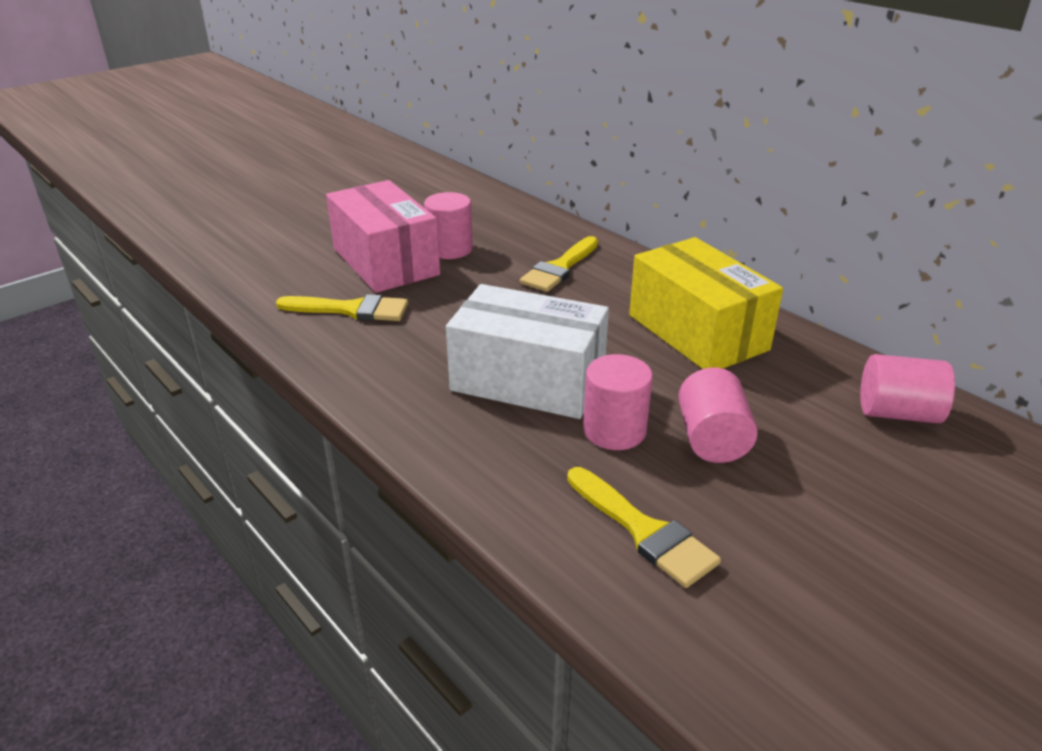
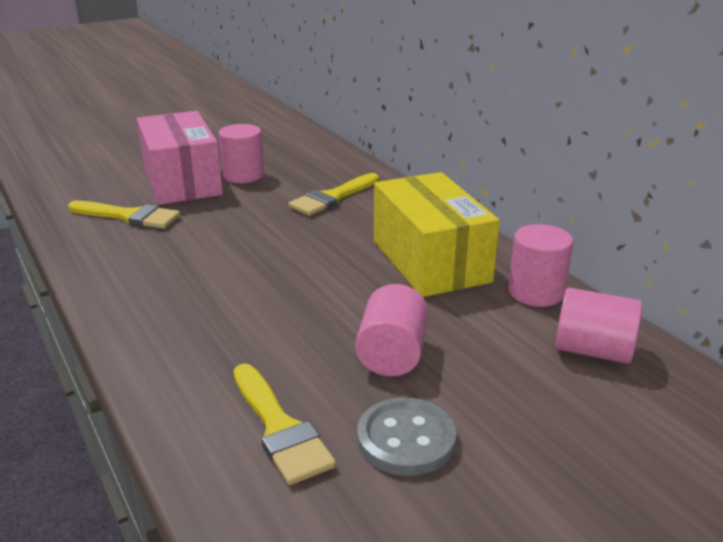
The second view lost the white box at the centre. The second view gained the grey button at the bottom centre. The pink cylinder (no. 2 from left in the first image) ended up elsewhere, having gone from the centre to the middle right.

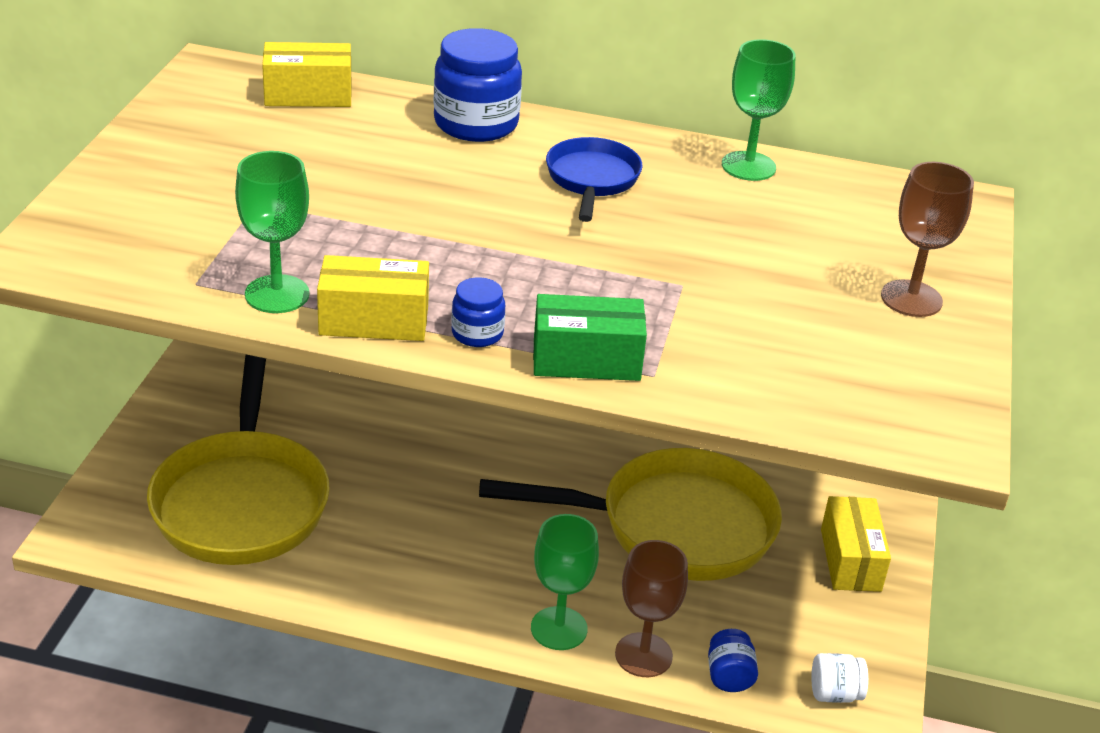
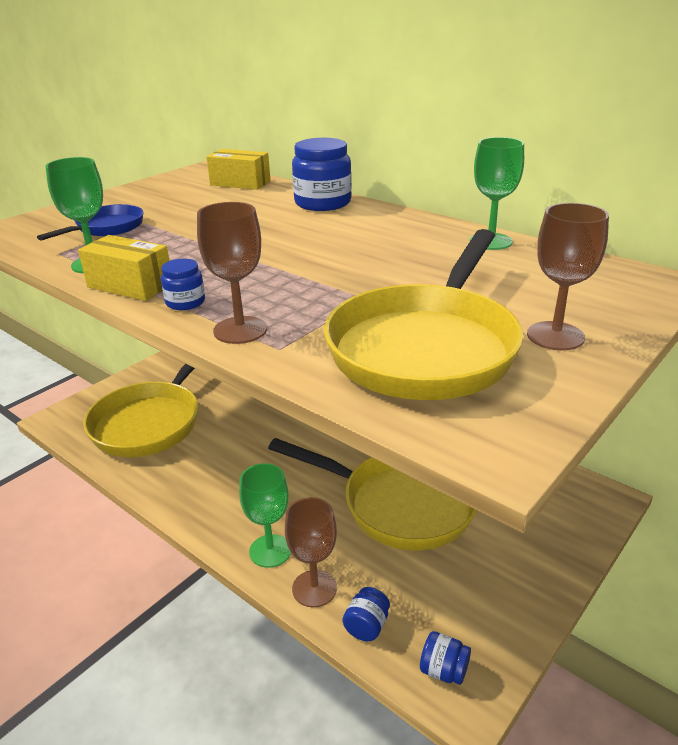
The second view lost the yellow box (no. 3 from left) at the bottom right. The second view gained the yellow pan (no. 3 from left) at the centre. The blue pan ended up elsewhere, having gone from the top centre to the top left. Where the green box stood at the centre, the brown goblet (no. 1 from left) came to stand at the centre. What was the white jar at the bottom right turned into the blue jar (no. 4 from left) at the bottom centre.

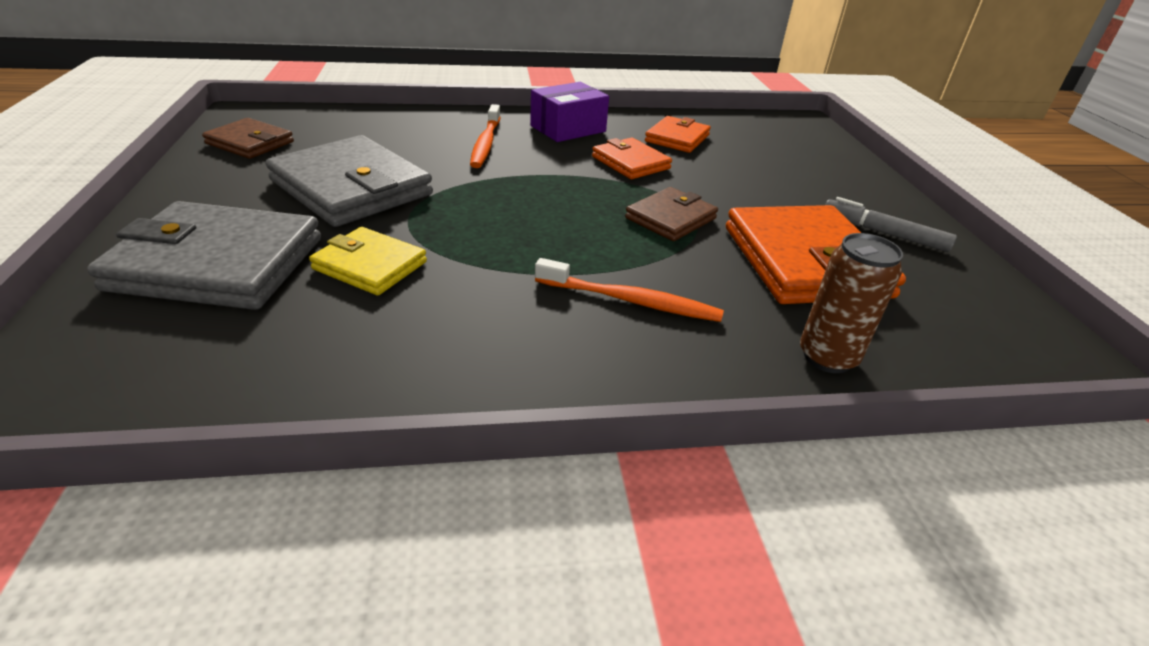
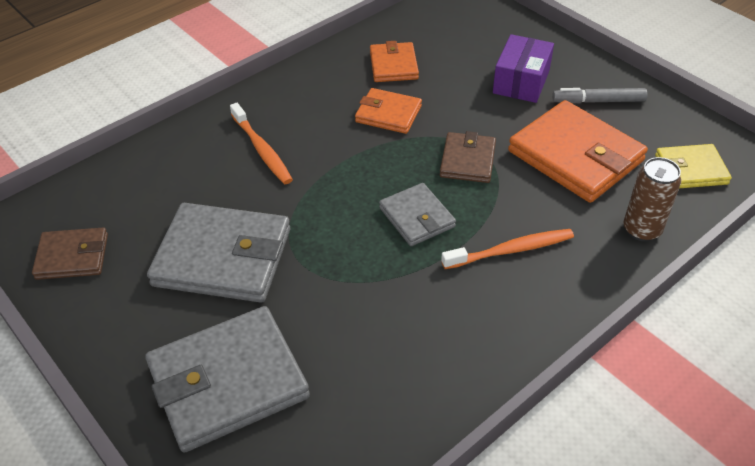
The second view gained the grey wallet (no. 3 from left) at the centre. The yellow wallet ended up elsewhere, having gone from the middle left to the middle right. The purple box ended up elsewhere, having gone from the top centre to the top right.

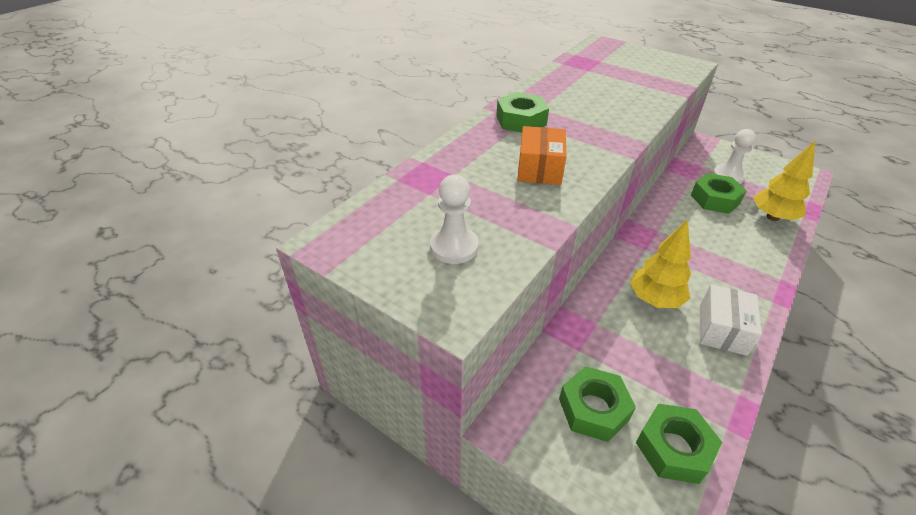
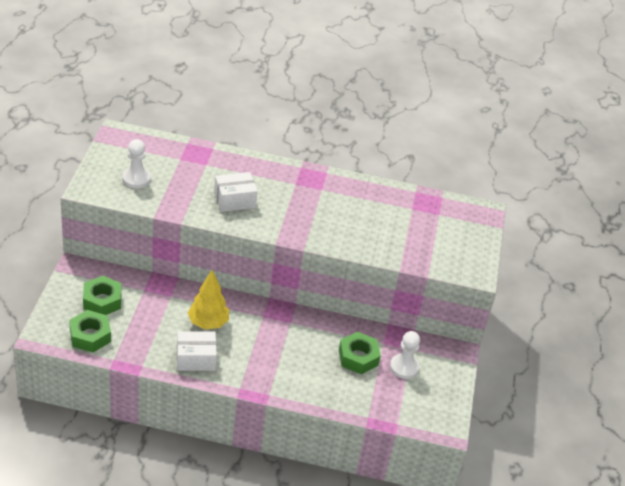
The second view lost the green nut (no. 1 from left) at the top centre. The second view lost the yellow tree (no. 2 from left) at the middle right. What was the orange box at the top centre turned into the white box (no. 2 from left) at the centre.

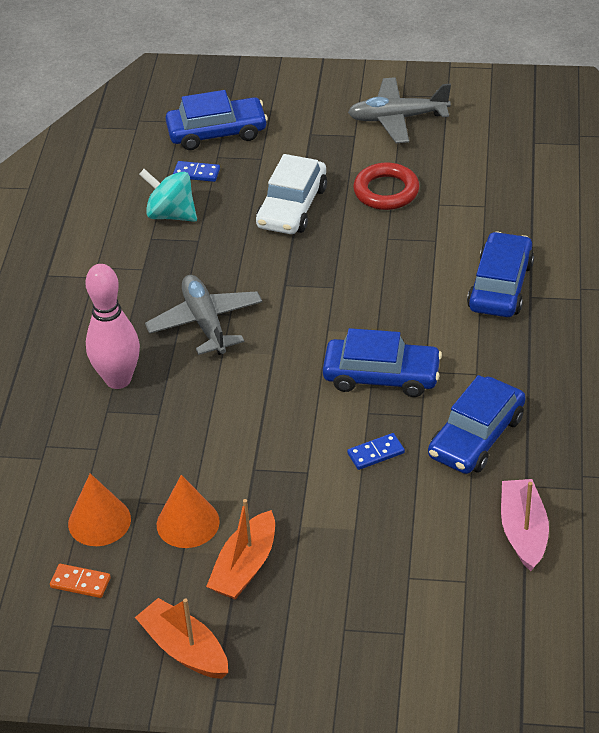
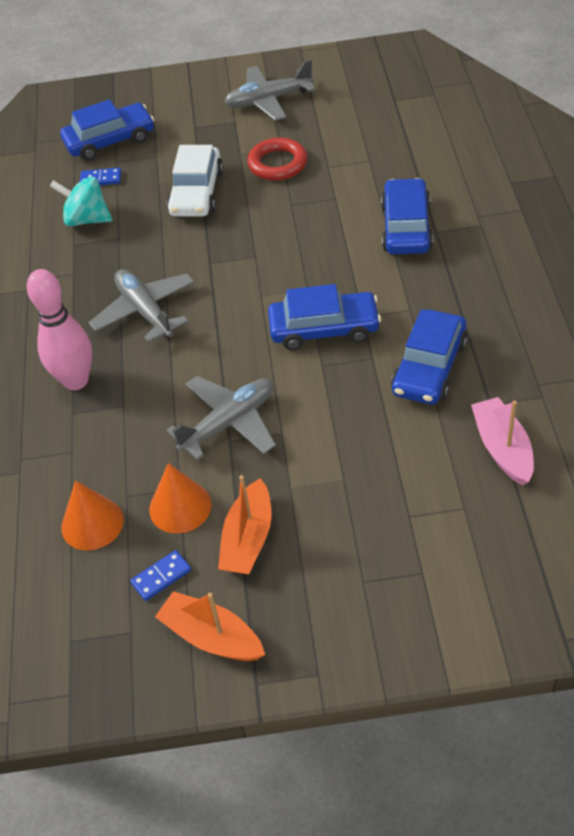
The second view lost the orange domino at the bottom left. The second view gained the grey plane (no. 2 from left) at the centre. The blue domino (no. 2 from left) ended up elsewhere, having gone from the centre to the bottom left.

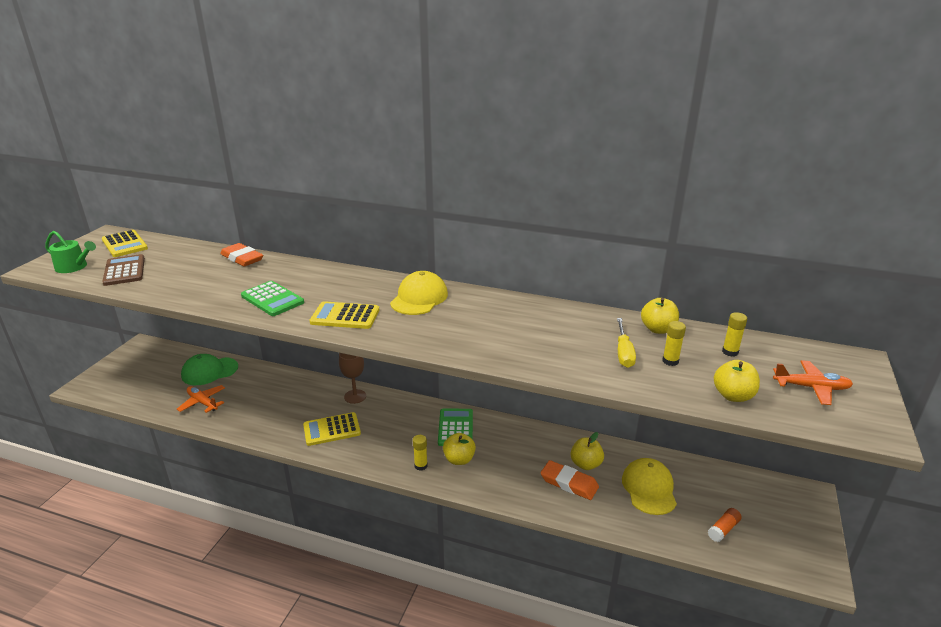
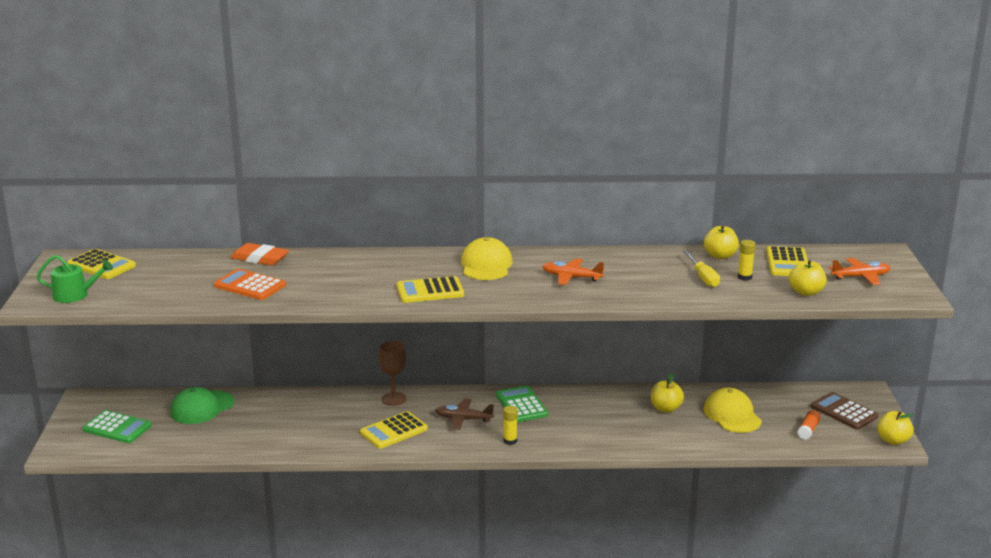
The second view lost the orange eraser (no. 2 from left) at the bottom centre. The second view gained the orange calculator at the middle left. The second view gained the brown plane at the bottom centre. The brown calculator ended up elsewhere, having gone from the middle left to the bottom right. The orange plane (no. 1 from left) ended up elsewhere, having gone from the middle left to the centre. The green calculator (no. 1 from left) ended up elsewhere, having gone from the middle left to the bottom left. The yellow apple (no. 1 from left in the first image) ended up elsewhere, having gone from the bottom centre to the bottom right. Where the yellow glue stick (no. 3 from left) stood at the middle right, the yellow calculator (no. 4 from left) came to stand at the middle right.

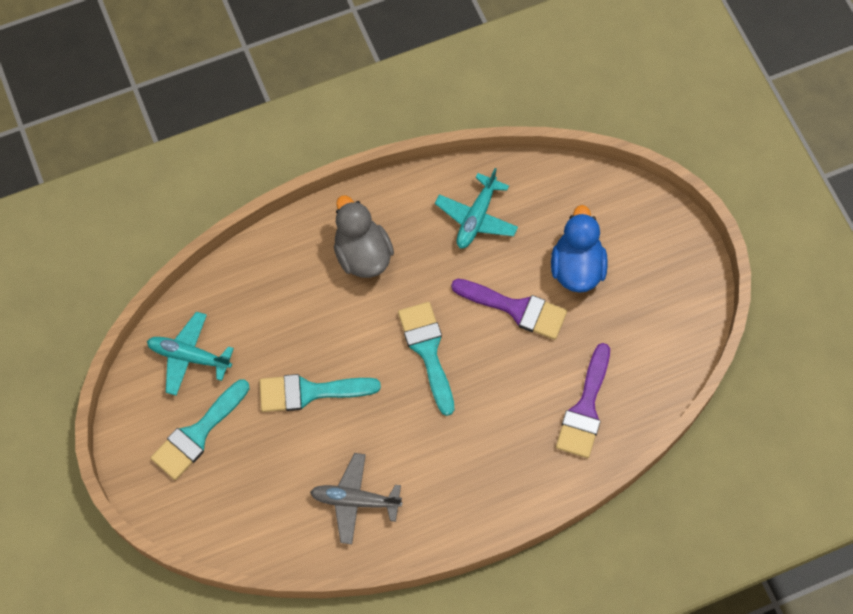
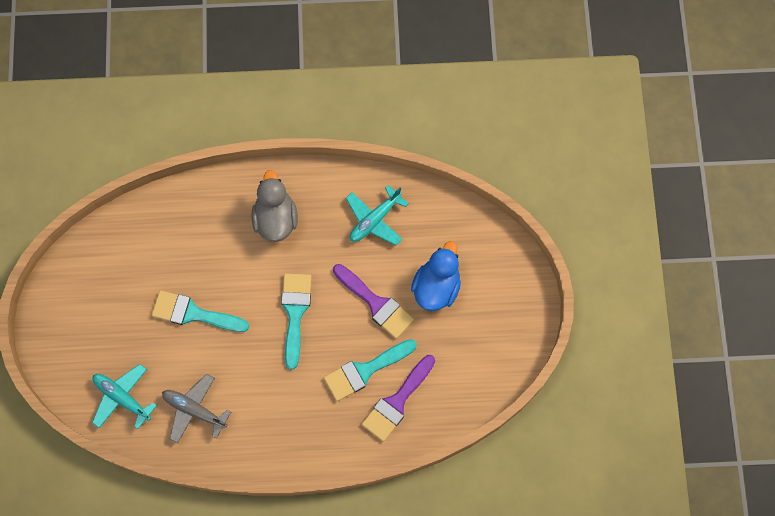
The turquoise plane (no. 1 from left) ended up elsewhere, having gone from the middle left to the bottom left. The turquoise brush (no. 1 from left in the first image) ended up elsewhere, having gone from the bottom left to the bottom centre.

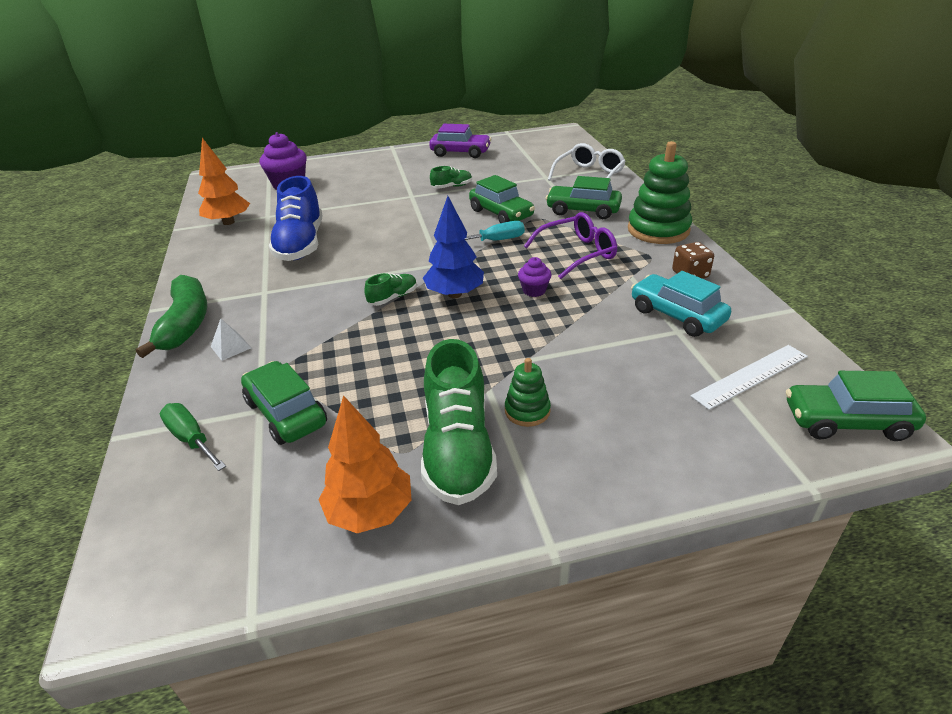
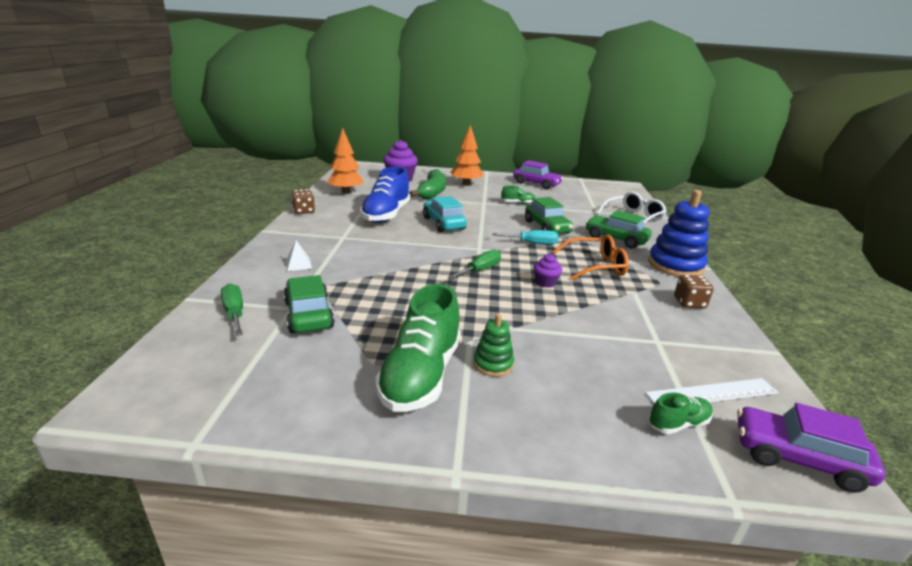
The second view gained the brown dice (no. 1 from left) at the middle left. The green banana ended up elsewhere, having gone from the middle left to the top centre. The orange tree (no. 2 from left) ended up elsewhere, having gone from the centre to the top centre. The green shoe (no. 1 from left in the first image) ended up elsewhere, having gone from the centre to the bottom right. The turquoise car ended up elsewhere, having gone from the middle right to the centre. Where the blue tree stood at the centre, the green screwdriver (no. 2 from left) came to stand at the centre. What was the purple glasses at the centre turned into the orange glasses at the centre. What was the green stacking toy (no. 2 from left) at the top right turned into the blue stacking toy at the middle right. What was the green car (no. 4 from left) at the middle right turned into the purple car (no. 2 from left) at the bottom right.

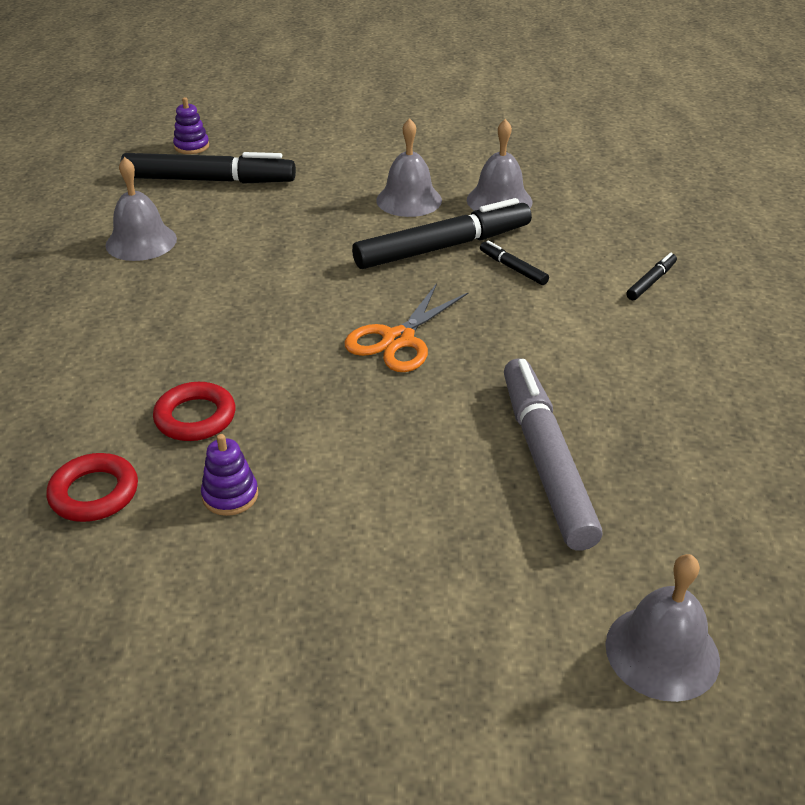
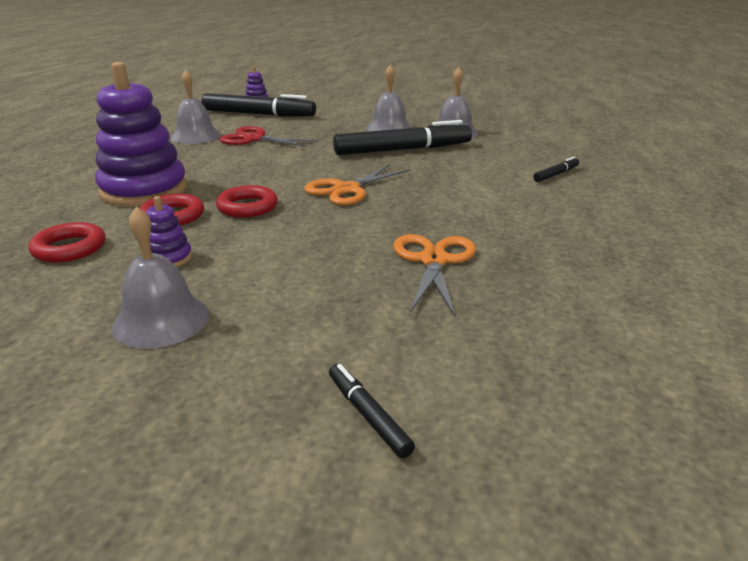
The second view gained the purple stacking toy (no. 1 from left) at the top left. The second view gained the red ring (no. 3 from left) at the middle left. The second view gained the red scissors at the top centre. The black marker (no. 3 from left in the first image) ended up elsewhere, having gone from the top centre to the bottom centre. The grey bell (no. 4 from left in the first image) ended up elsewhere, having gone from the bottom right to the middle left. Where the grey marker stood at the middle right, the orange scissors (no. 2 from left) came to stand at the centre.

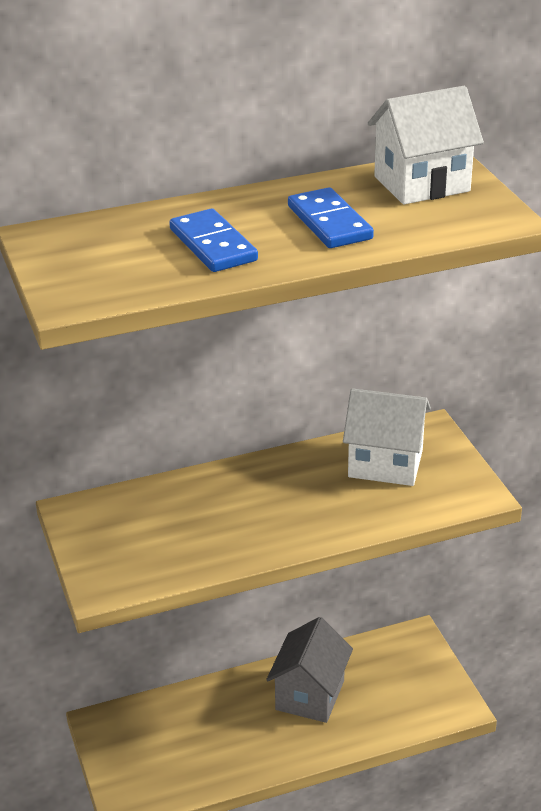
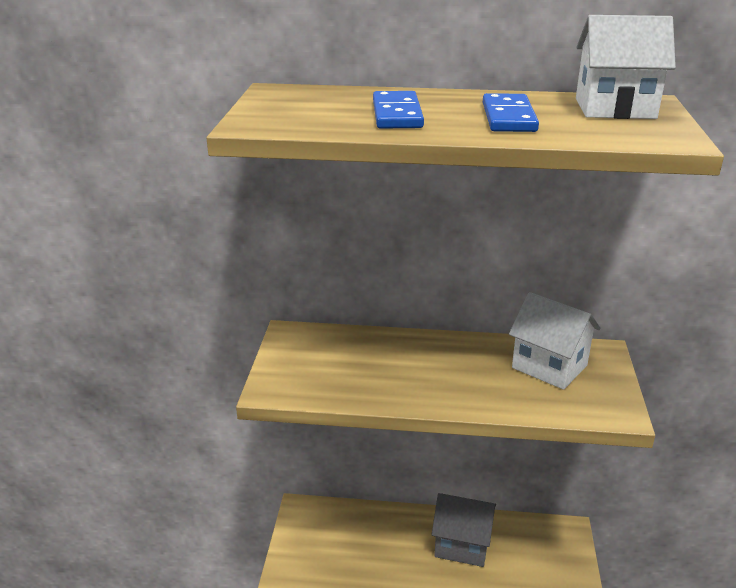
The grey house at the bottom centre ended up facing another way, 60 degrees clockwise from before.

